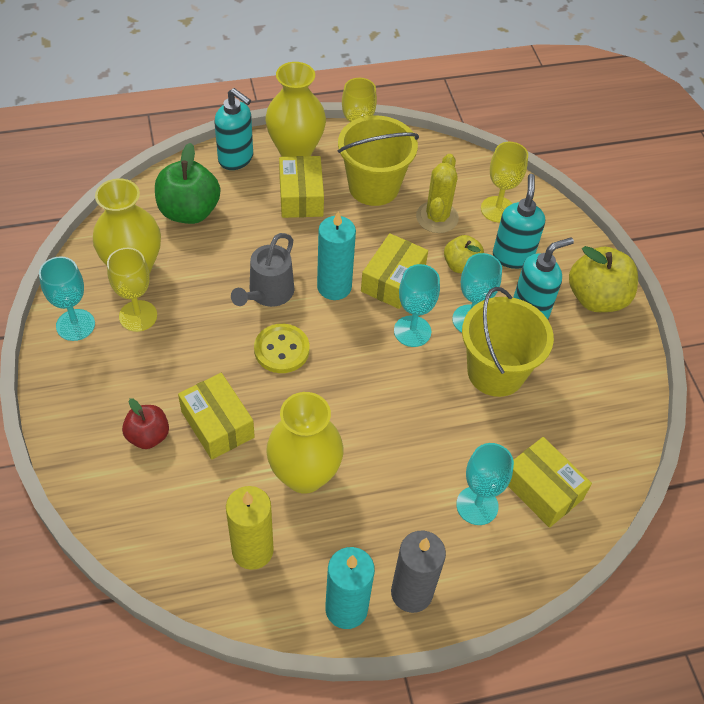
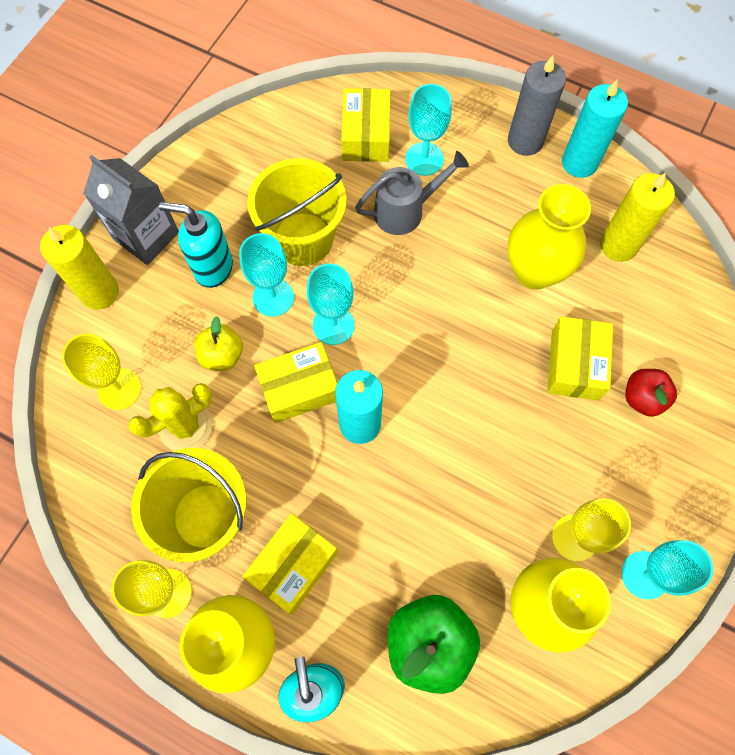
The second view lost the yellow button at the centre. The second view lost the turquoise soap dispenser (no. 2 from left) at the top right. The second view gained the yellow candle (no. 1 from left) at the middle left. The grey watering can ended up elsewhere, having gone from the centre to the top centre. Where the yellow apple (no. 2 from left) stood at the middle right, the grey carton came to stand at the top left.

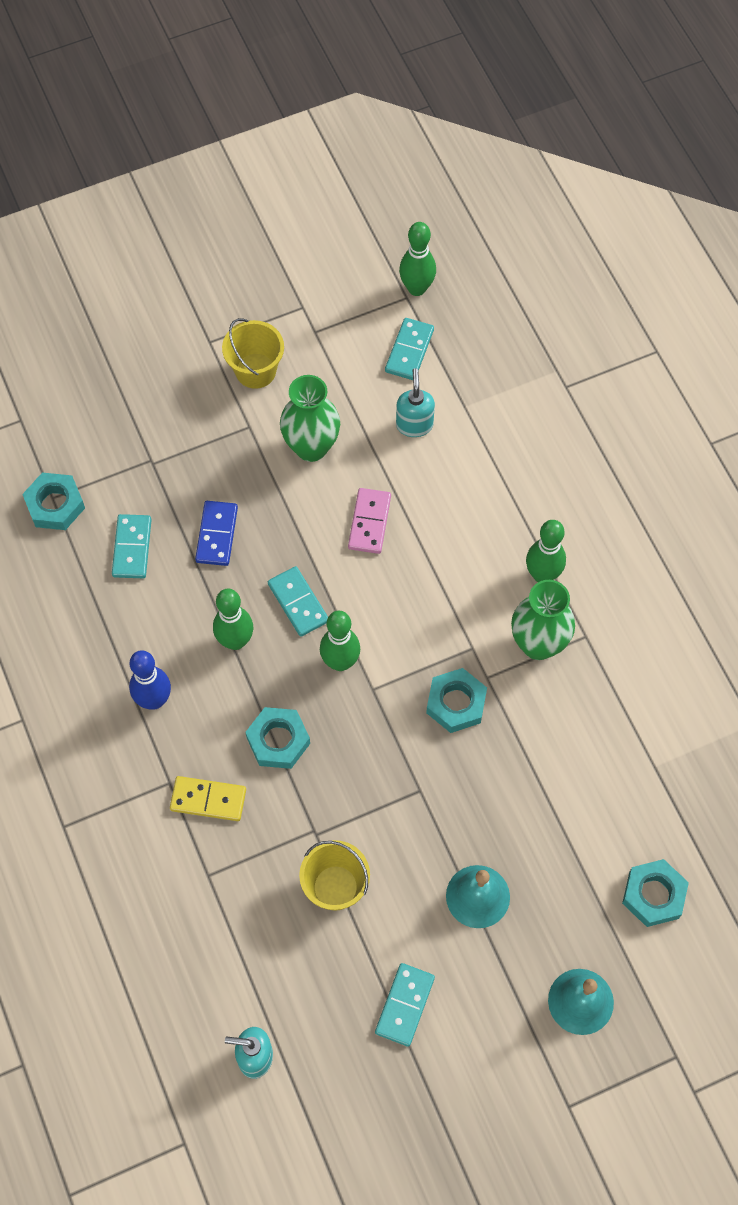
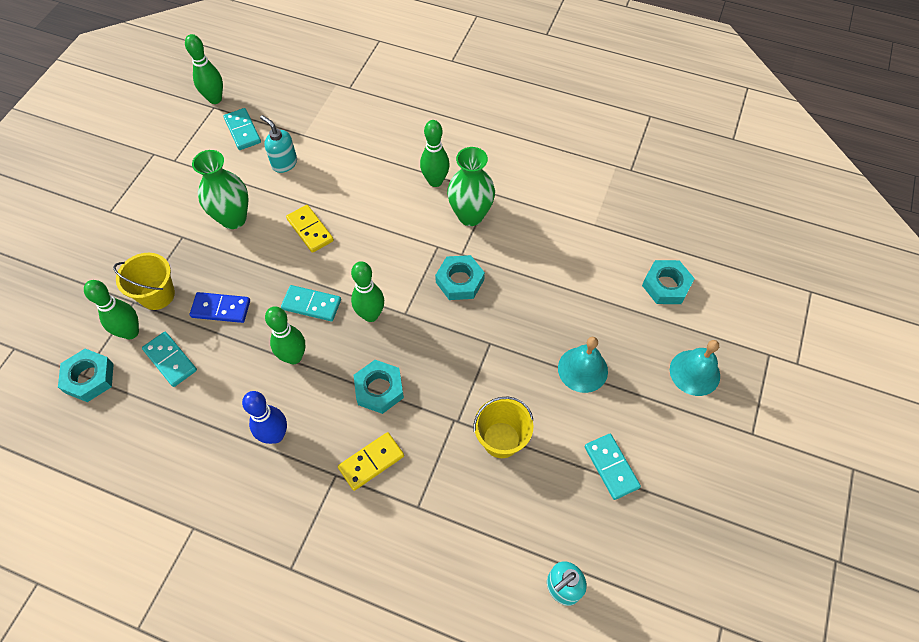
The second view gained the green bowling pin (no. 1 from left) at the middle left. The yellow bucket (no. 1 from left) ended up elsewhere, having gone from the top centre to the middle left. What was the pink domino at the centre turned into the yellow domino (no. 1 from left) at the centre. The blue domino at the middle left ended up facing another way, 45 degrees counterclockwise from before.

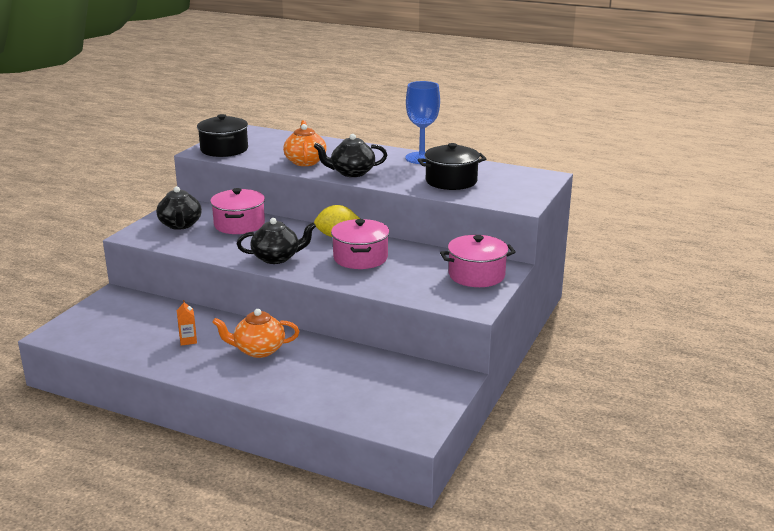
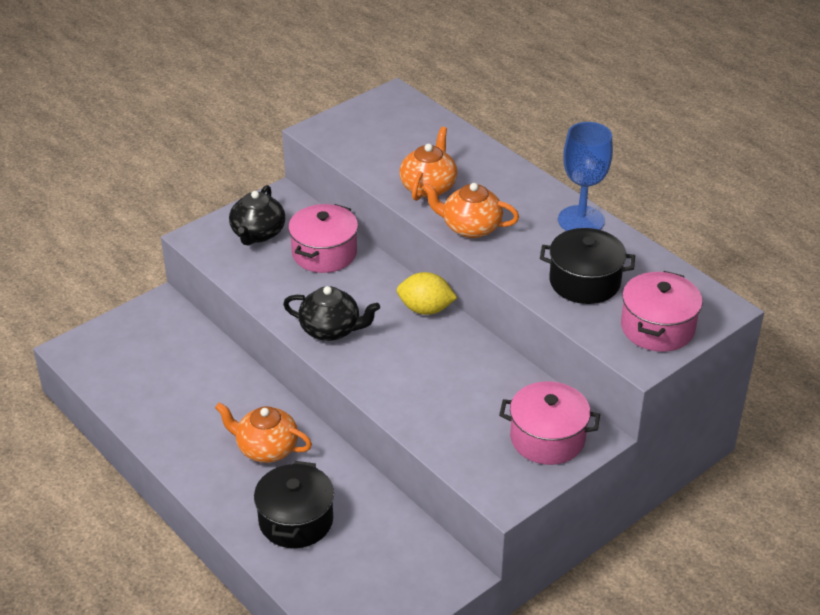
The second view lost the orange carton at the middle left. The black pot (no. 1 from left) ended up elsewhere, having gone from the top left to the bottom centre. The pink pot (no. 2 from left in the first image) ended up elsewhere, having gone from the centre to the middle right. What was the black teapot (no. 3 from left) at the top centre turned into the orange teapot (no. 3 from left) at the centre.

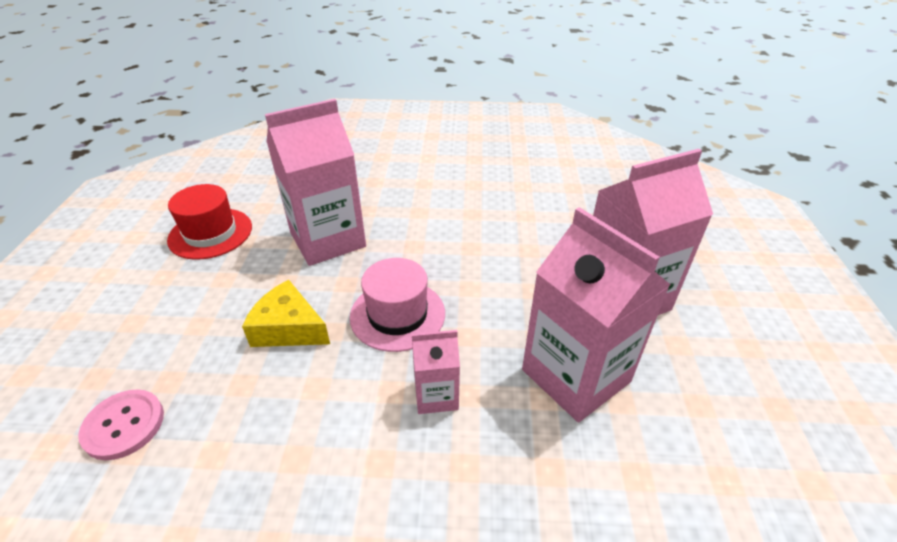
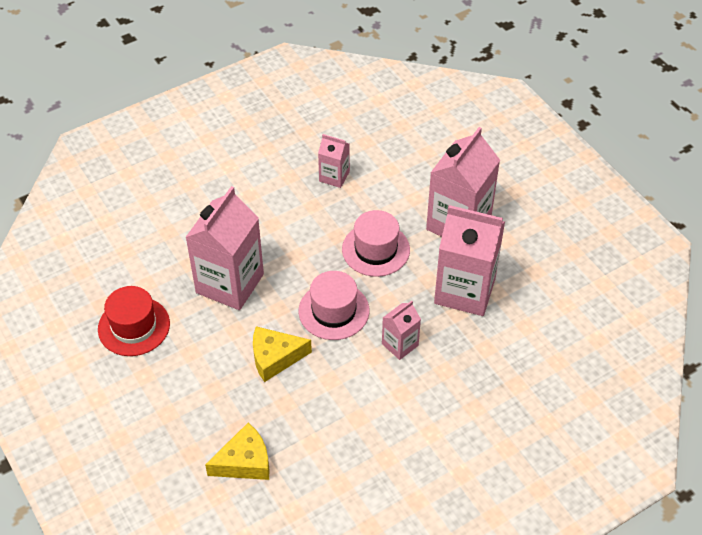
The second view gained the pink carton (no. 2 from left) at the top centre. The second view gained the pink hat (no. 2 from left) at the centre. Where the pink button stood at the bottom left, the yellow cheese (no. 1 from left) came to stand at the bottom centre.

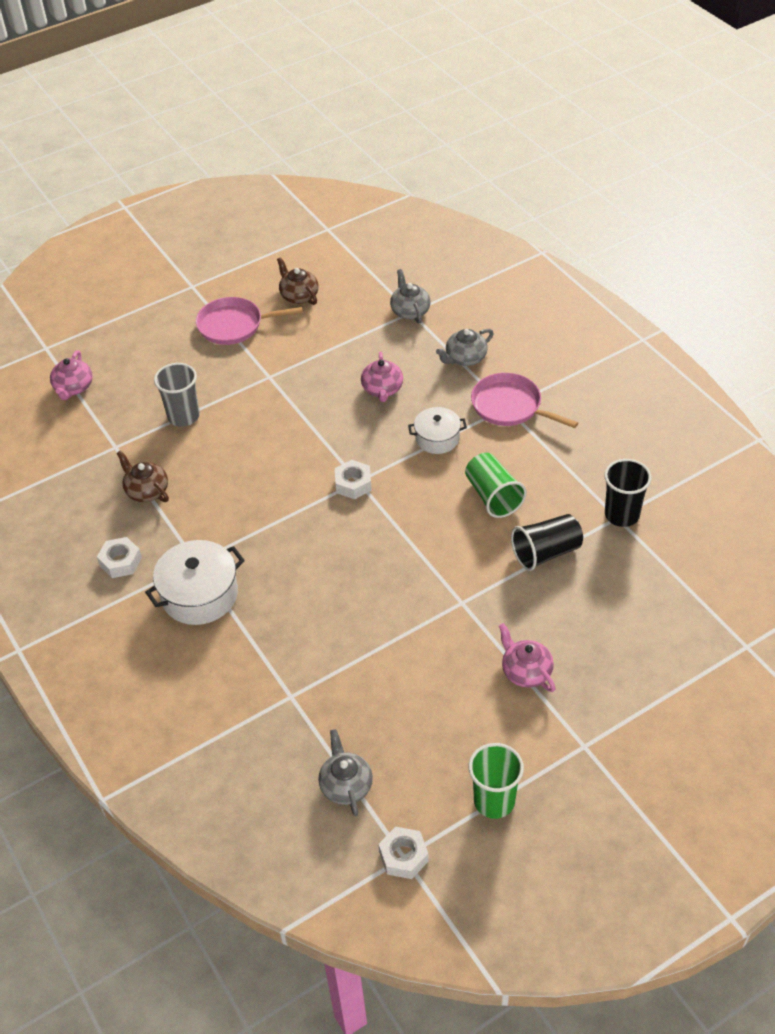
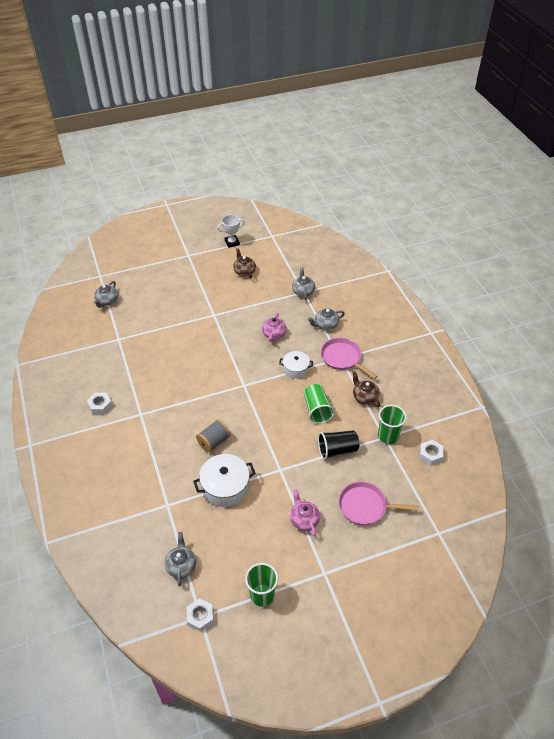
The second view lost the grey cup at the middle left. The second view gained the grey spool at the centre. The second view gained the white trophy at the top centre. The brown teapot (no. 1 from left in the first image) ended up elsewhere, having gone from the middle left to the centre. The white pot (no. 1 from left) ended up elsewhere, having gone from the middle left to the centre. The pink pan (no. 1 from left in the first image) ended up elsewhere, having gone from the top left to the bottom right. The white nut (no. 2 from left in the first image) ended up elsewhere, having gone from the centre to the middle right. What was the pink teapot (no. 1 from left) at the middle left turned into the grey teapot (no. 1 from left) at the middle left. What was the black cup (no. 2 from left) at the middle right turned into the green cup (no. 3 from left) at the middle right.

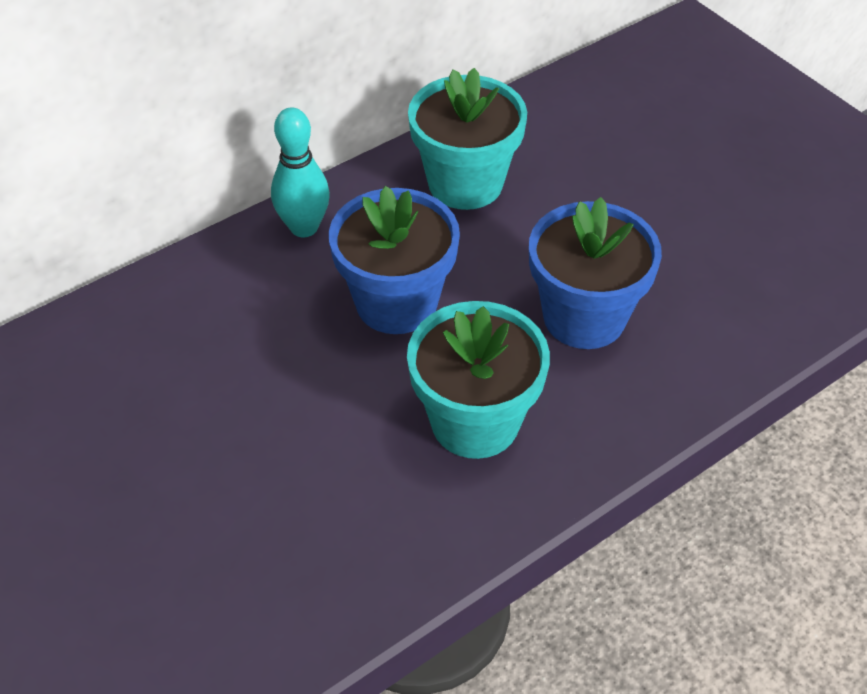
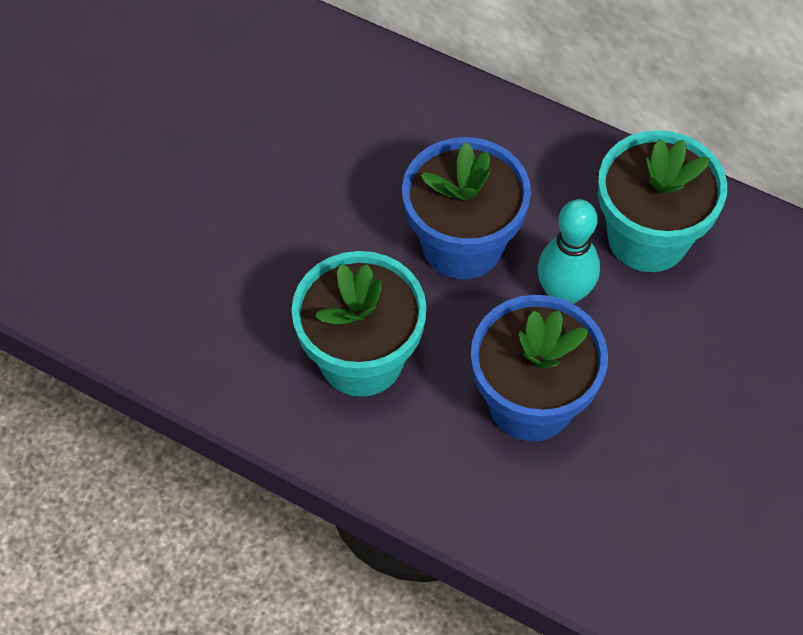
The turquoise bowling pin ended up elsewhere, having gone from the top centre to the middle right.

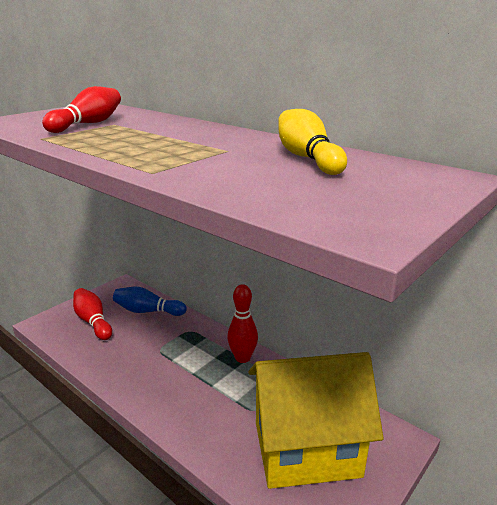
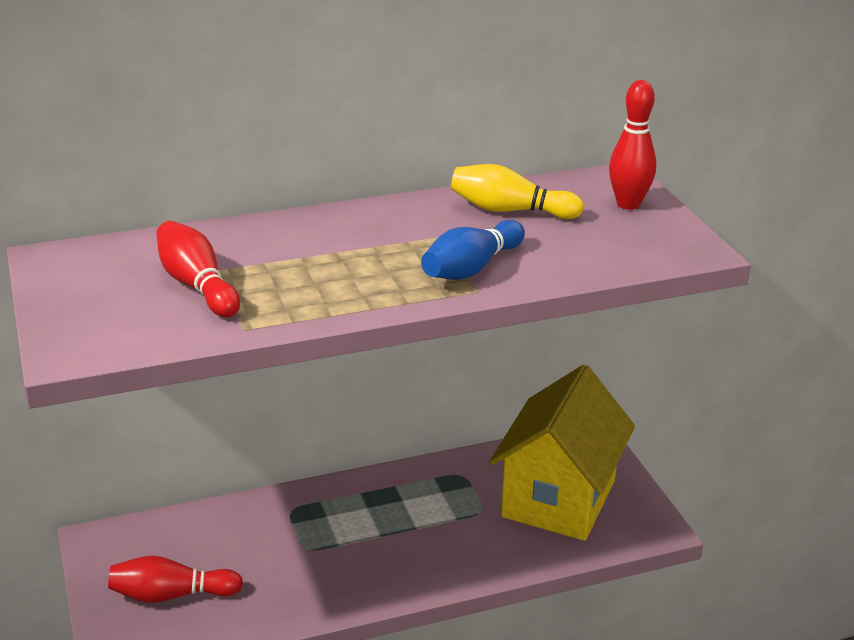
The blue bowling pin ended up elsewhere, having gone from the middle left to the centre. The red bowling pin (no. 3 from left) ended up elsewhere, having gone from the centre to the top right.

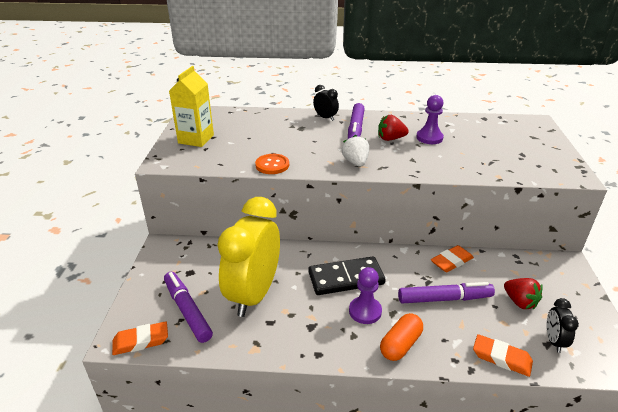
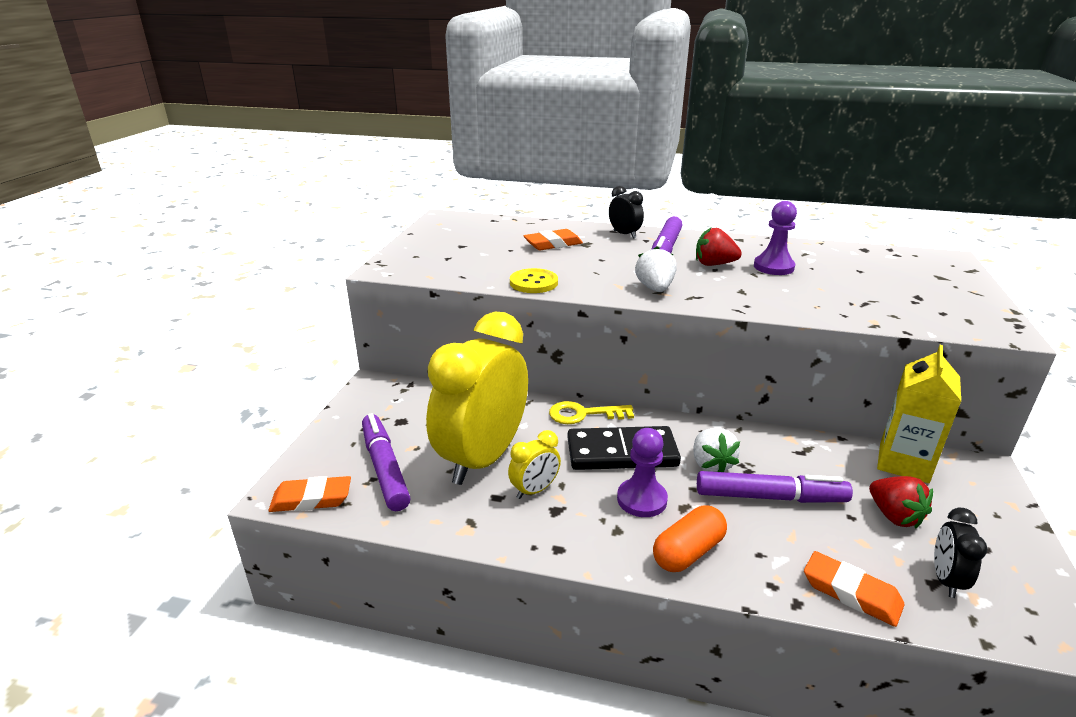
The second view gained the yellow clock (no. 2 from left) at the centre. The second view gained the yellow key at the centre. The second view gained the white strawberry (no. 2 from left) at the centre. The yellow carton ended up elsewhere, having gone from the top left to the middle right. The orange eraser (no. 2 from left) ended up elsewhere, having gone from the middle right to the centre. What was the orange button at the centre turned into the yellow button at the centre.

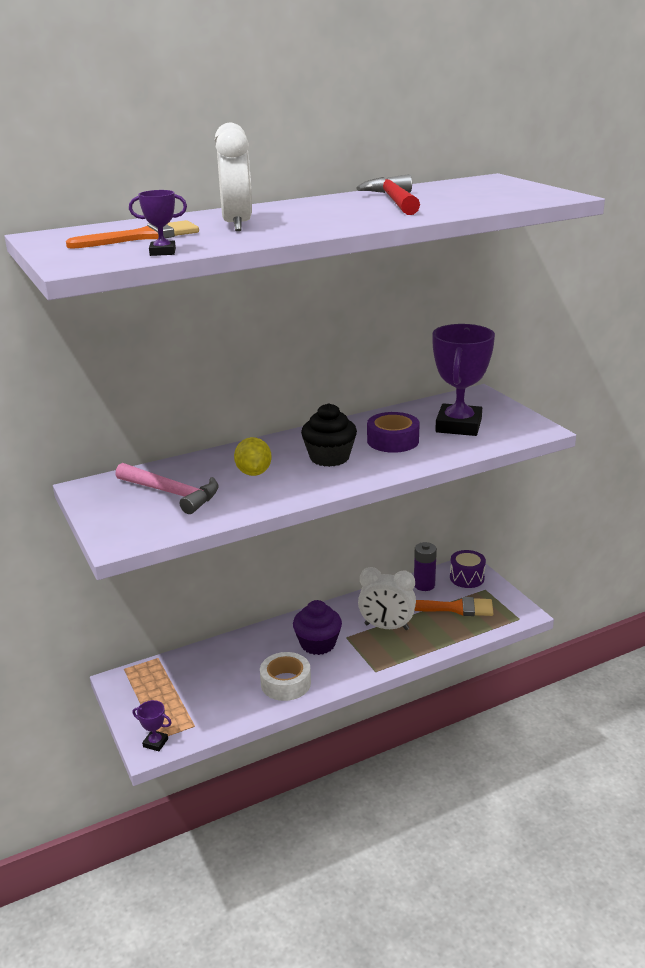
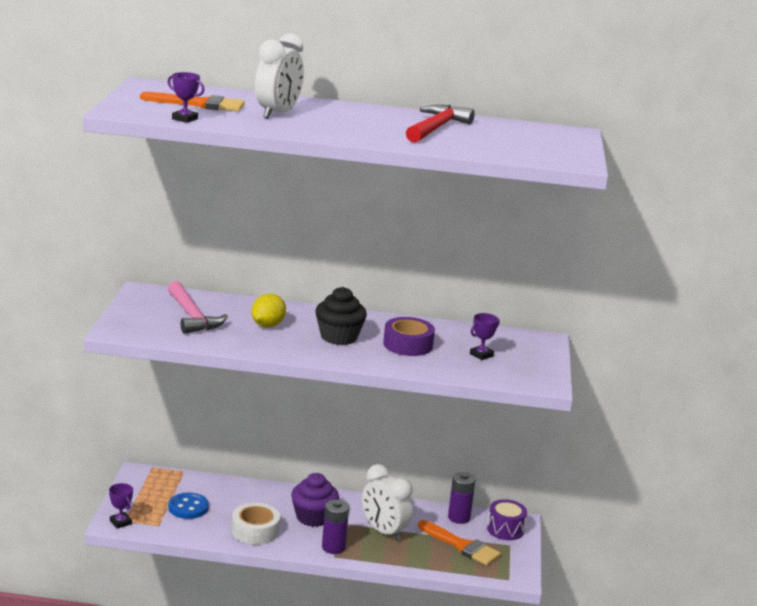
The second view gained the blue button at the bottom left. The second view gained the purple battery (no. 1 from left) at the bottom centre. The size of the purple trophy (no. 3 from left) at the middle right changed by a factor of 0.42.

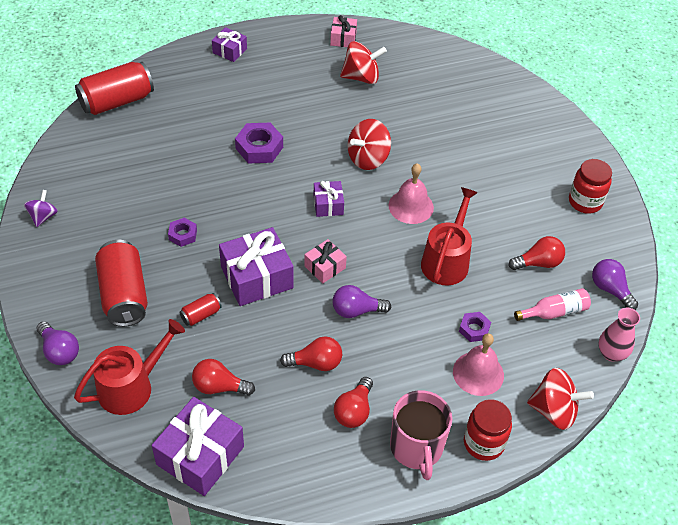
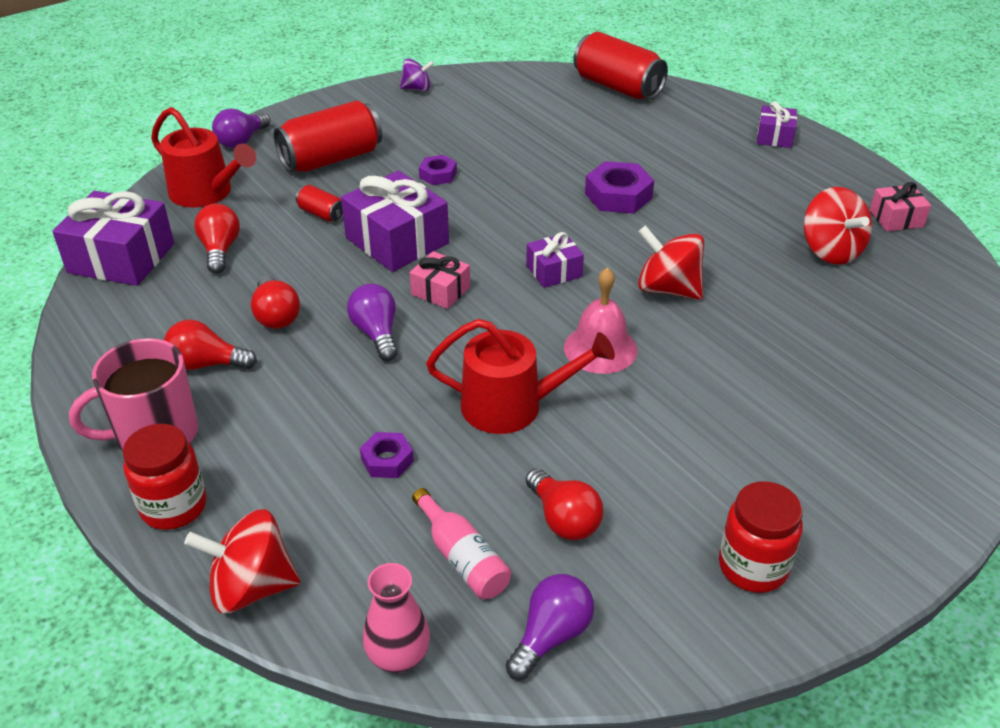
The second view lost the pink bell (no. 2 from left) at the bottom right. The red spinning top (no. 3 from left in the first image) at the bottom right ended up facing another way, 90 degrees clockwise from before.

